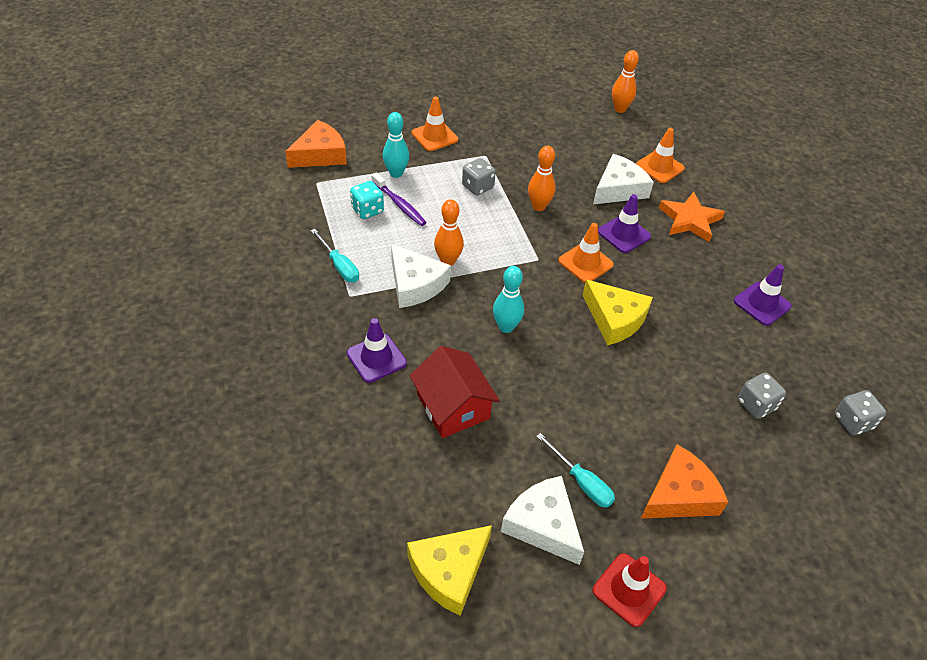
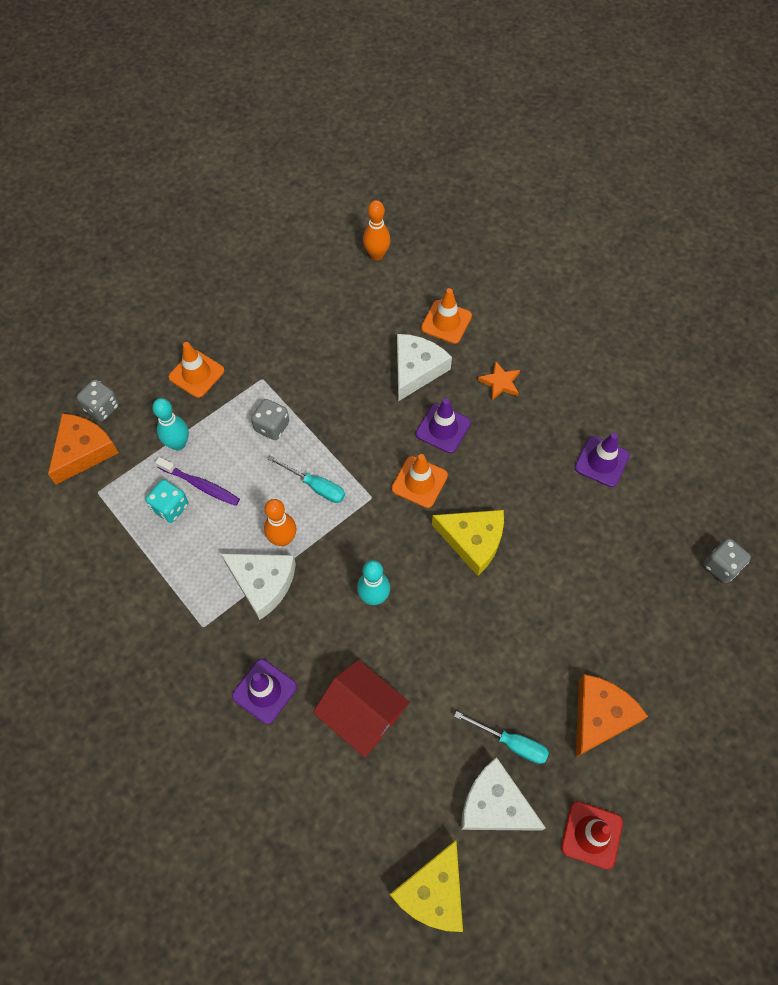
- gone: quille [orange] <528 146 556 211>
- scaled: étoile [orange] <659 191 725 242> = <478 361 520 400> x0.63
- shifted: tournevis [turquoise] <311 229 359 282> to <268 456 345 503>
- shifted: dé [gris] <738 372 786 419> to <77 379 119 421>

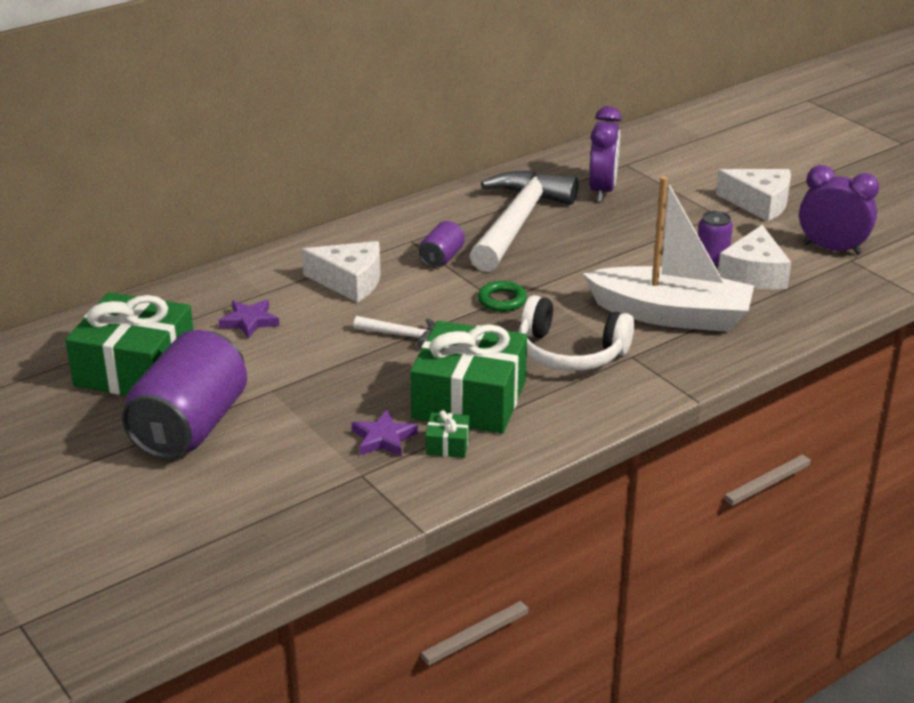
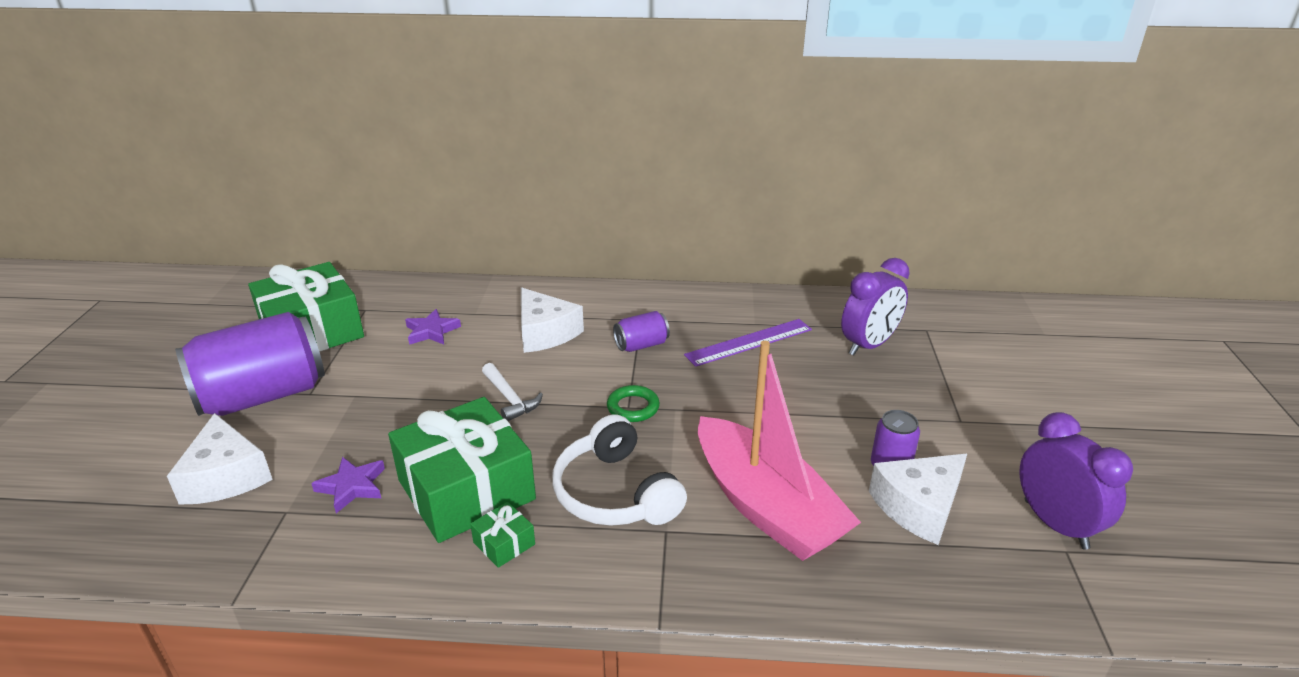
- shifted: fromage [blanc] <716 169 791 222> to <167 413 273 505>
- swapped: marteau [blanc] <470 171 578 272> to règle [violet] <684 319 812 367>
- repainted: bateau [blanc] <583 176 754 332> to bateau [rose] <698 341 861 561>
- shifted: cadeau [vert] <425 410 470 458> to <470 502 535 568>

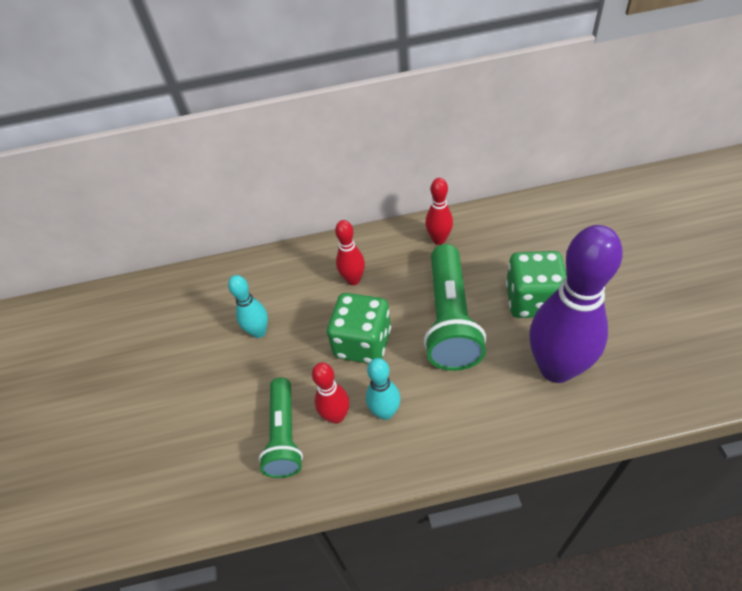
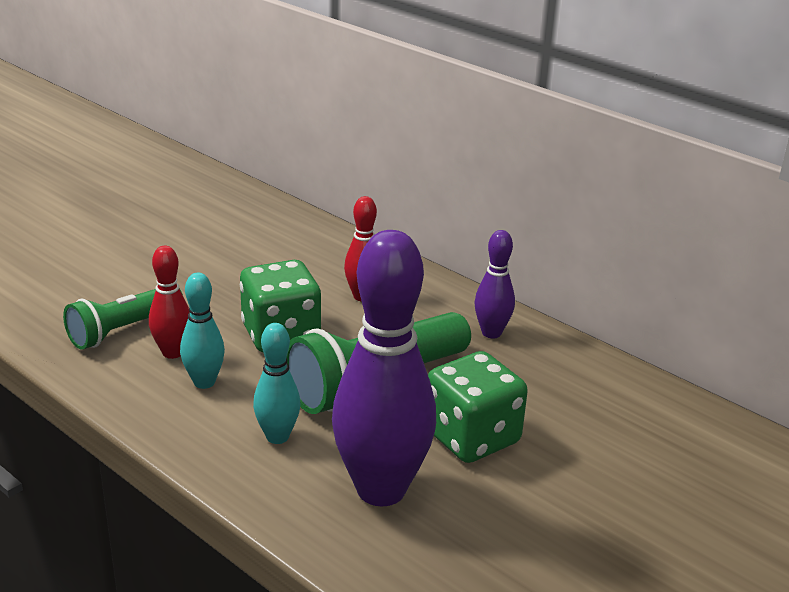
- repainted: quille [rouge] <425 178 453 245> to quille [violet] <474 230 515 338>
- shifted: quille [turquoise] <228 275 268 338> to <253 323 300 444>

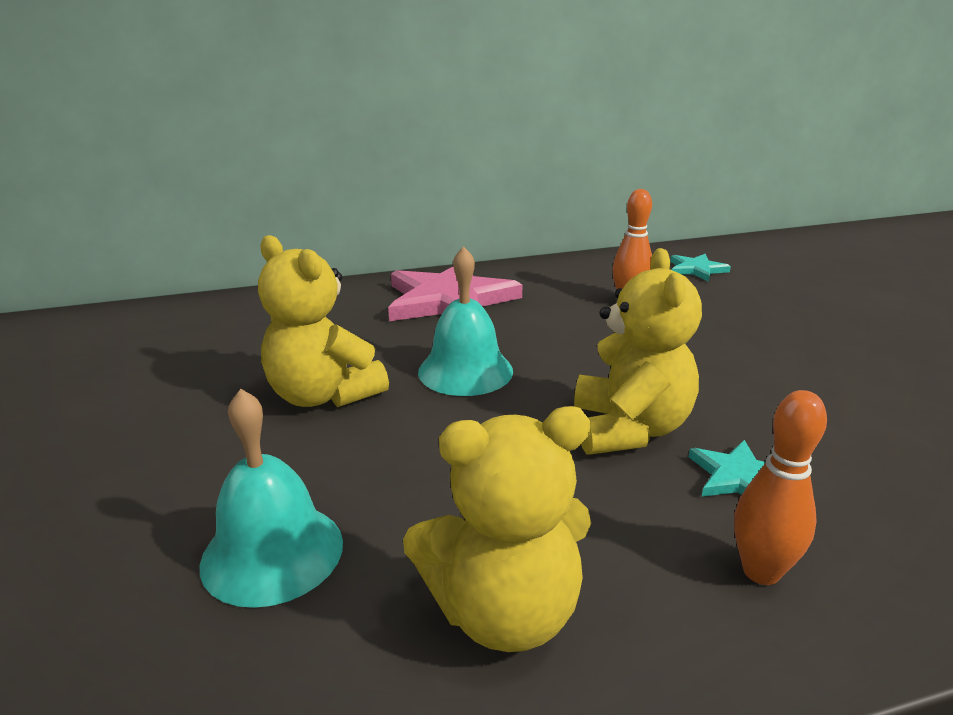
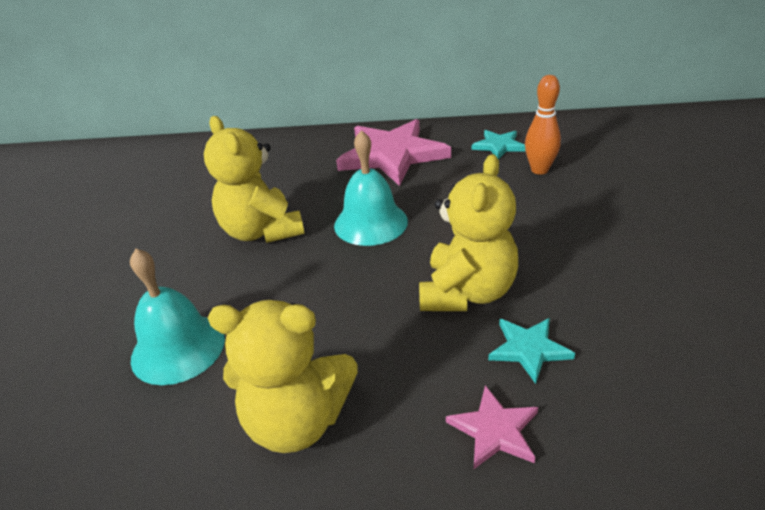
- shifted: étoile [turquoise] <670 254 731 282> to <472 130 526 159>
- swapped: quille [orange] <734 390 827 585> to étoile [rose] <446 385 538 469>

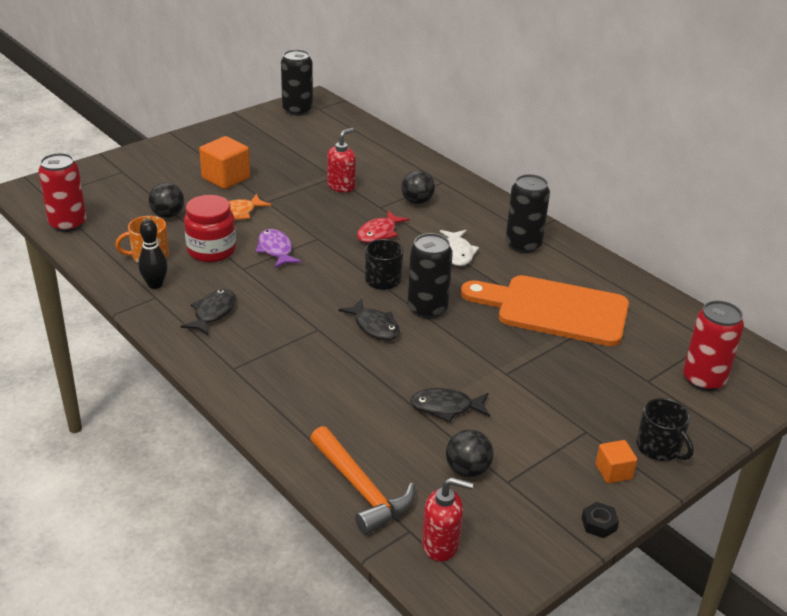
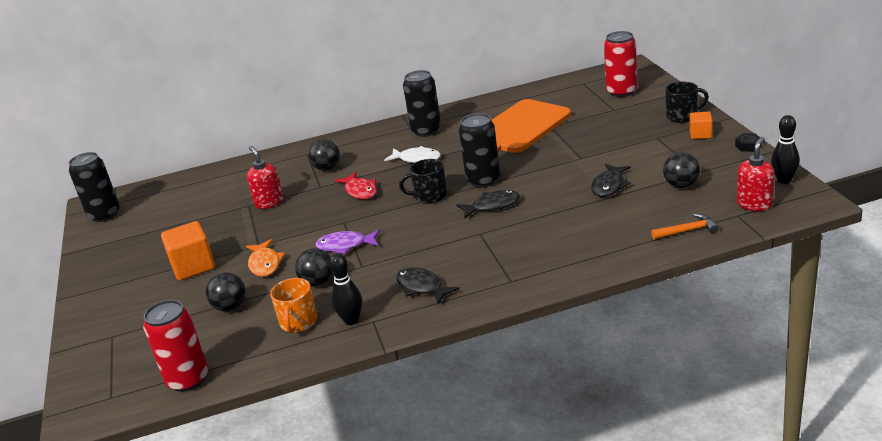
- swapped: bocal [rouge] <184 195 236 262> to balle [noir] <295 248 333 287>
- scaled: marteau [orange] <310 426 415 535> = <651 214 719 240> x0.58
- new: quille [noir] <771 115 800 184>

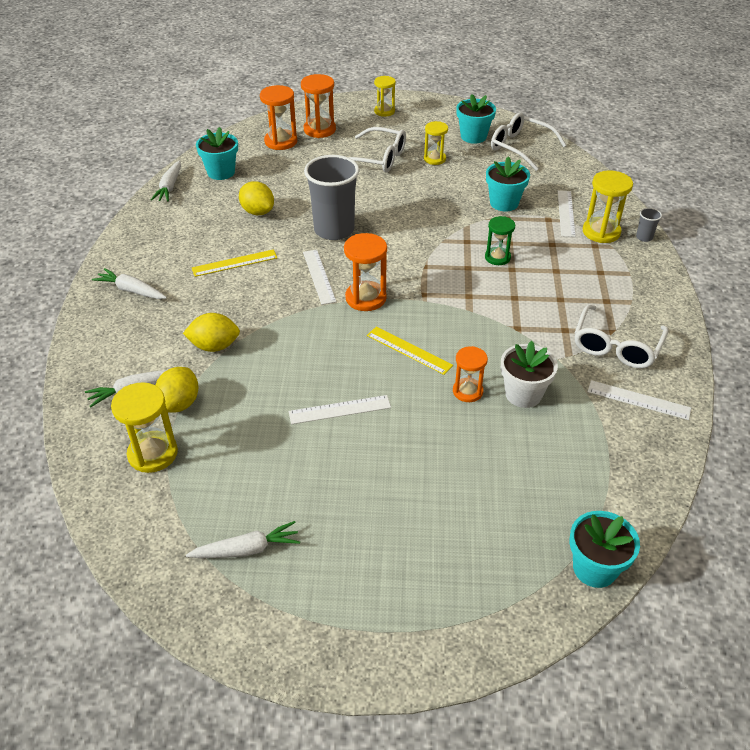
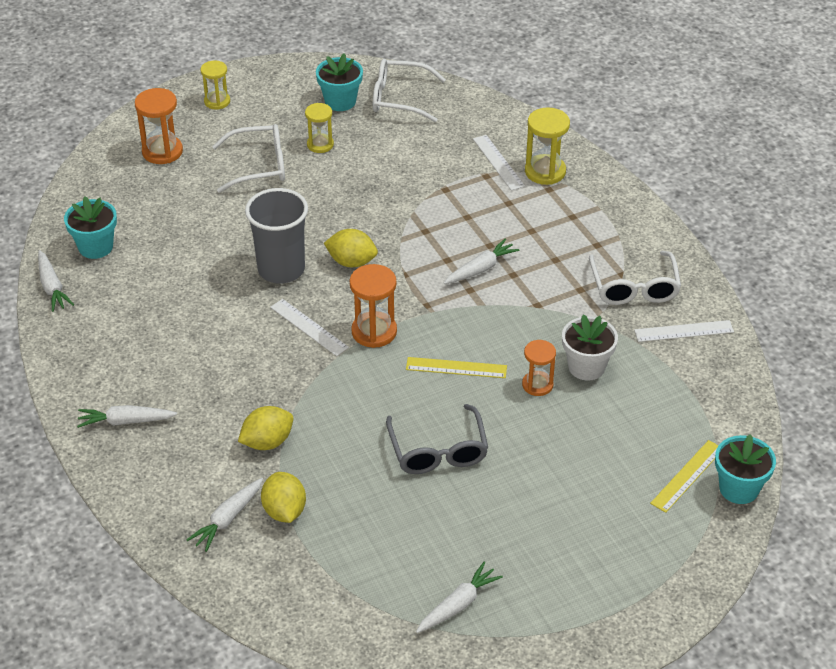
- gone: sablier [orange] <260 85 297 150>
- gone: pot de fleurs [turquoise] <486 157 530 212>
- shifted: citron [jaune] <239 181 274 215> to <324 229 378 267>
- gone: gobelet [gris] <636 208 662 242>
- gone: sablier [vert] <485 216 515 265>
- shifted: règle [jaune] <192 249 278 277> to <650 440 719 513>
- gone: sablier [jaune] <111 382 178 473>
- swapped: règle [blanc] <289 395 391 424> to lunettes [gris] <386 404 488 474>
- new: carotte [blanc] <444 239 520 284>

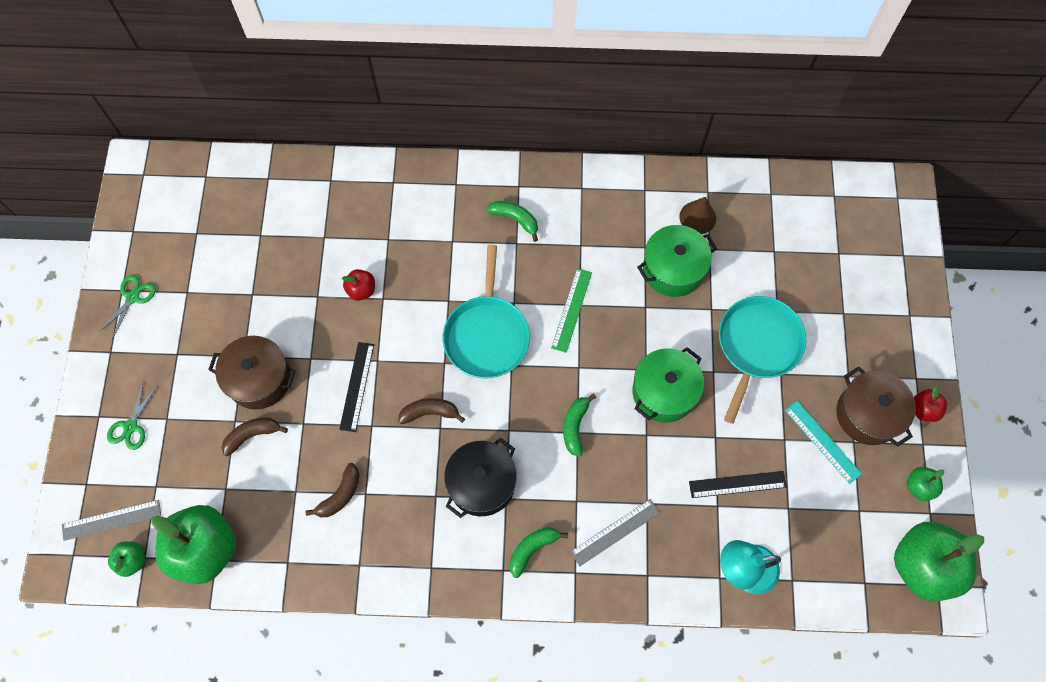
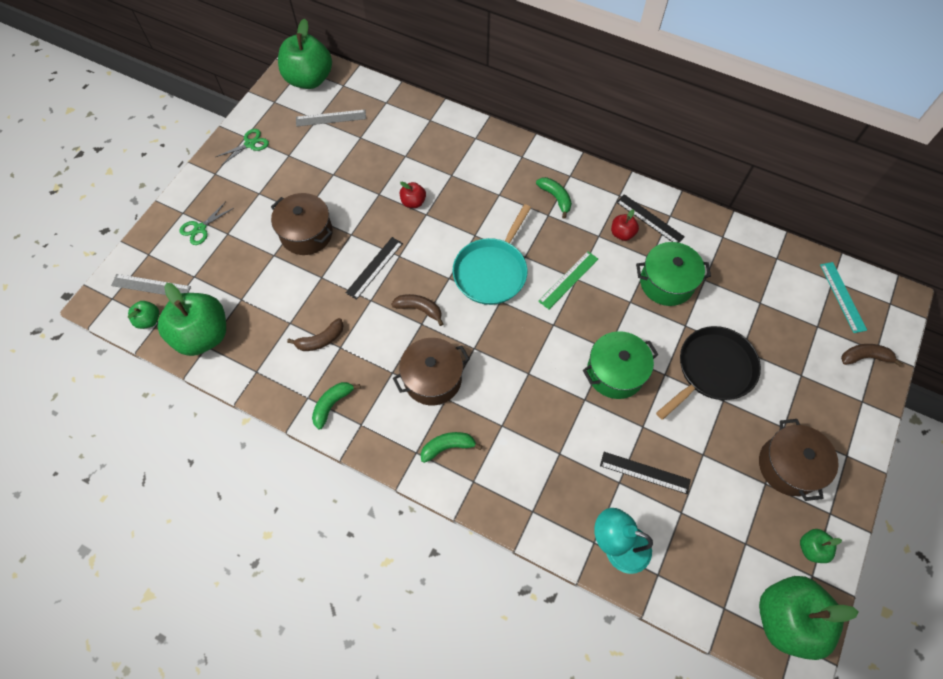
- gone: cône [marron] <679 197 716 234>
- repainted: poêle [turquoise] <719 296 806 424> to poêle [noir] <656 326 761 420>
- shifted: pomme [rouge] <914 385 947 422> to <611 209 639 241>
- shifted: banane [vert] <563 393 596 457> to <312 382 361 430>
- shifted: règle [turquoise] <785 401 862 484> to <820 262 867 333>
- shifted: banane [marron] <222 418 288 456> to <841 344 903 366>
- repainted: marmite [noir] <444 437 517 518> to marmite [marron] <393 338 470 405>
- shifted: règle [gris] <570 499 660 566> to <296 110 366 127>
- new: pomme [vert] <278 18 332 89>
- new: règle [noir] <616 194 685 243>

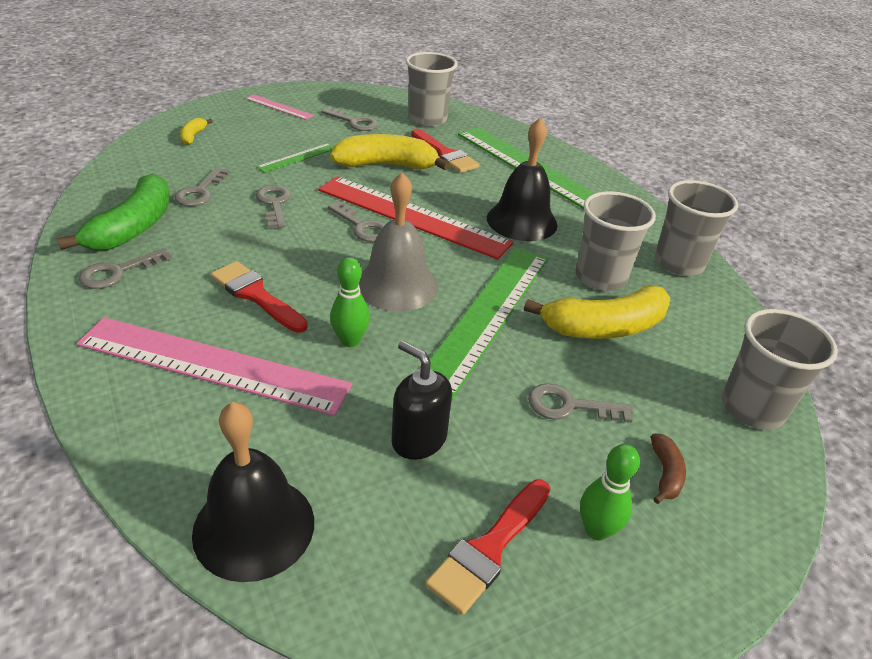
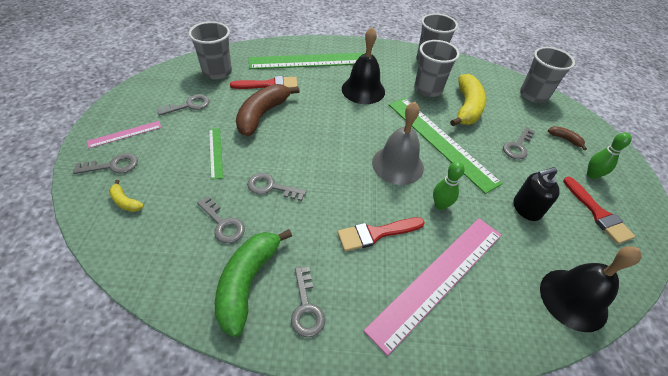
- repainted: banane [jaune] <330 134 450 170> to banane [marron] <236 84 300 136>
- rotated: banane [vert] <57 173 170 251> = <215 229 292 337> 120 degrees counterclockwise
- gone: règle [rouge] <318 176 513 260>
- shifted: clé [gris] <328 201 386 242> to <73 153 138 174>

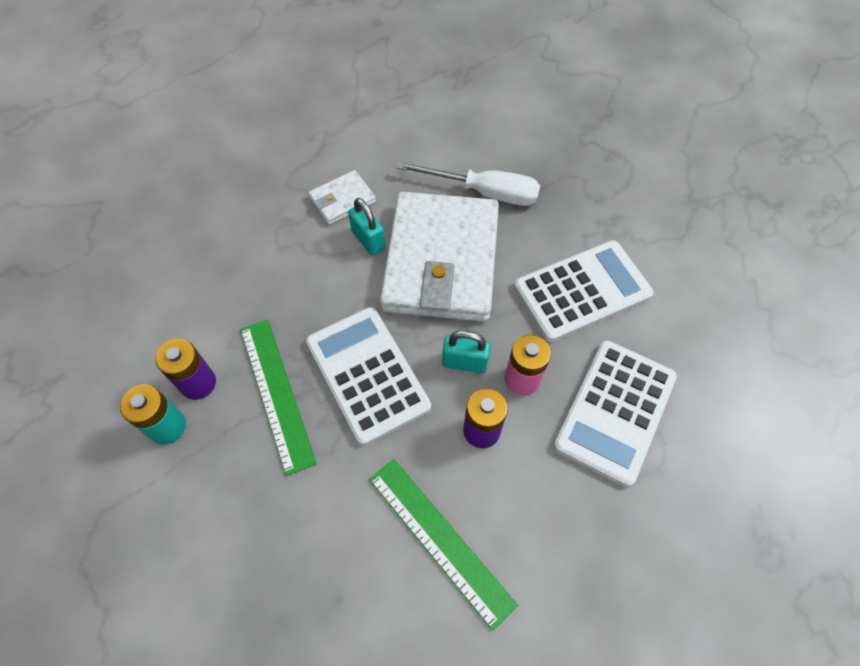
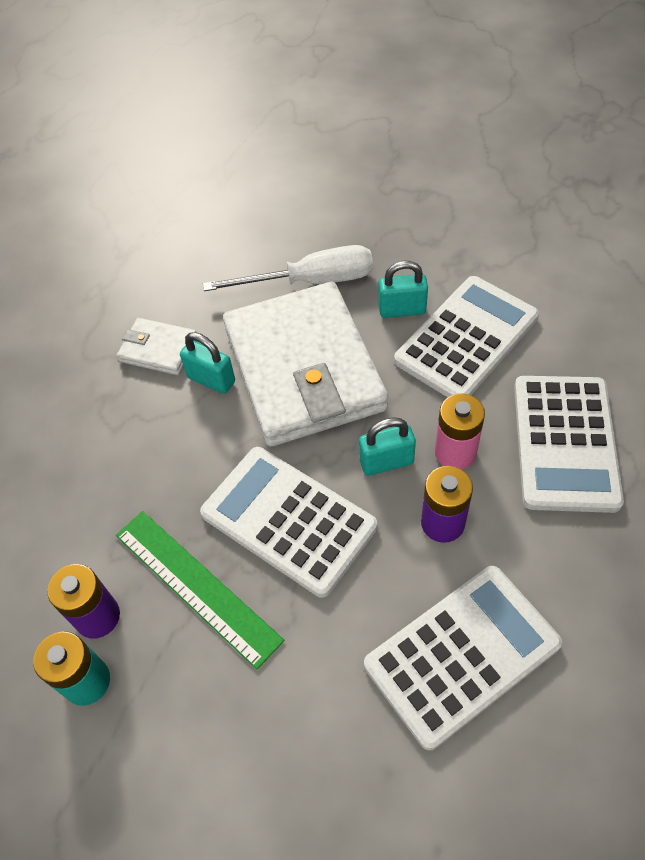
- rotated: portefeuille [blanc] <308 170 376 225> = <117 318 196 375> 75 degrees clockwise
- swapped: règle [vert] <369 459 518 631> to calculatrice [blanc] <364 566 562 750>
- new: cadenas [turquoise] <378 261 428 318>

